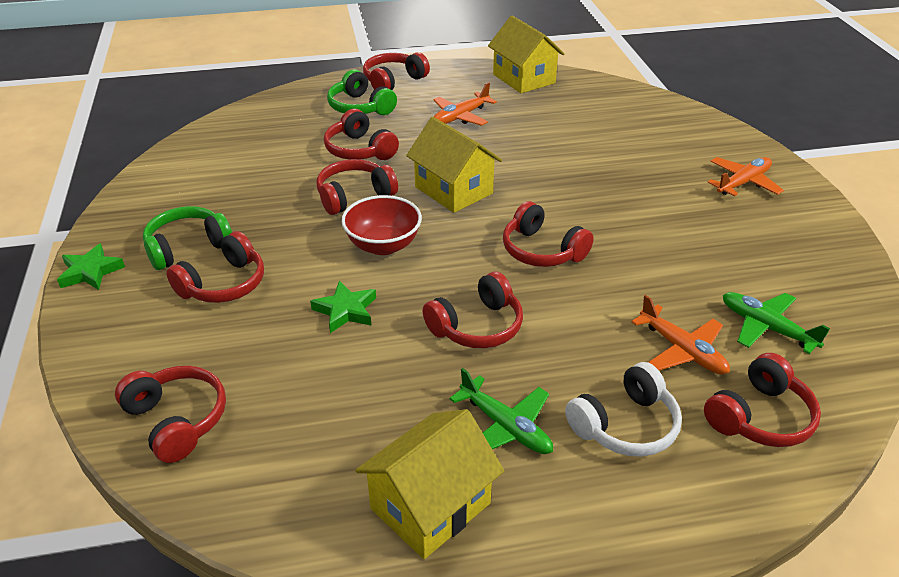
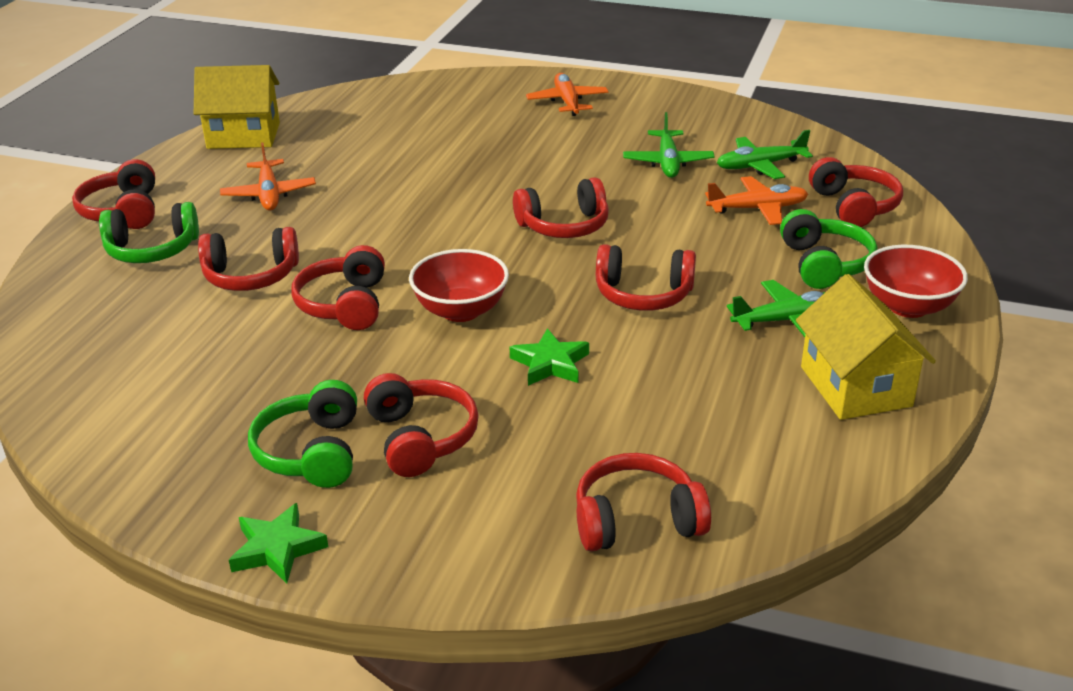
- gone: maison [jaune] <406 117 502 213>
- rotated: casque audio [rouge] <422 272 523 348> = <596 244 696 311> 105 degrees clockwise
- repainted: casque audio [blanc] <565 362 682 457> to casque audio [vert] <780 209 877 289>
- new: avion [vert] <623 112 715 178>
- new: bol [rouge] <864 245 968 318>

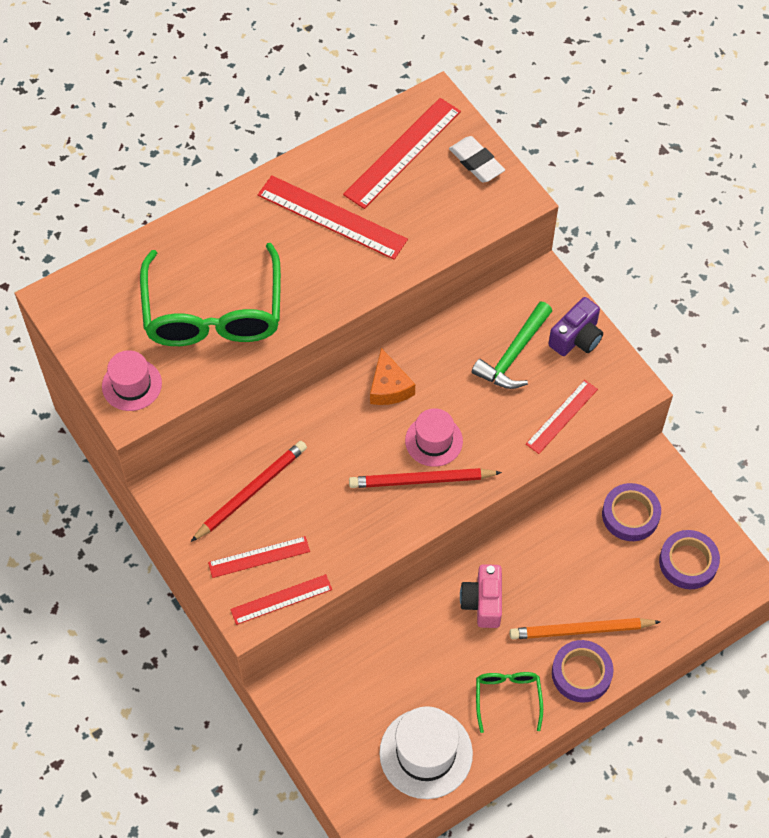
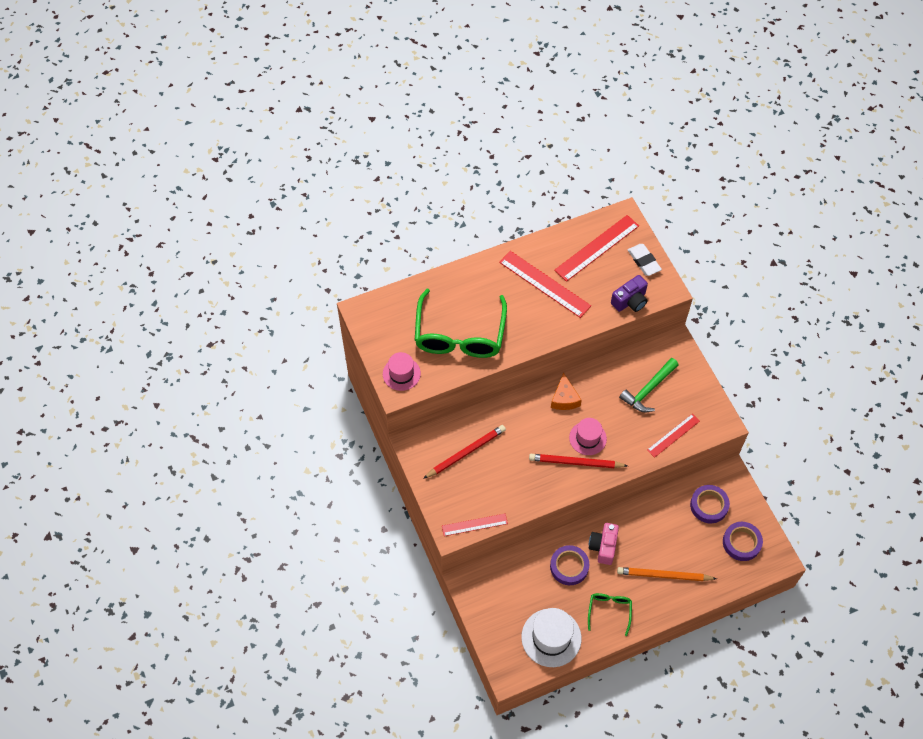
- shifted: appareil photo [violet] <549 297 603 356> to <611 275 648 312>
- gone: règle [rouge] <208 536 310 578>
- shifted: ruban adhésif [violet] <552 640 614 703> to <550 545 589 585>

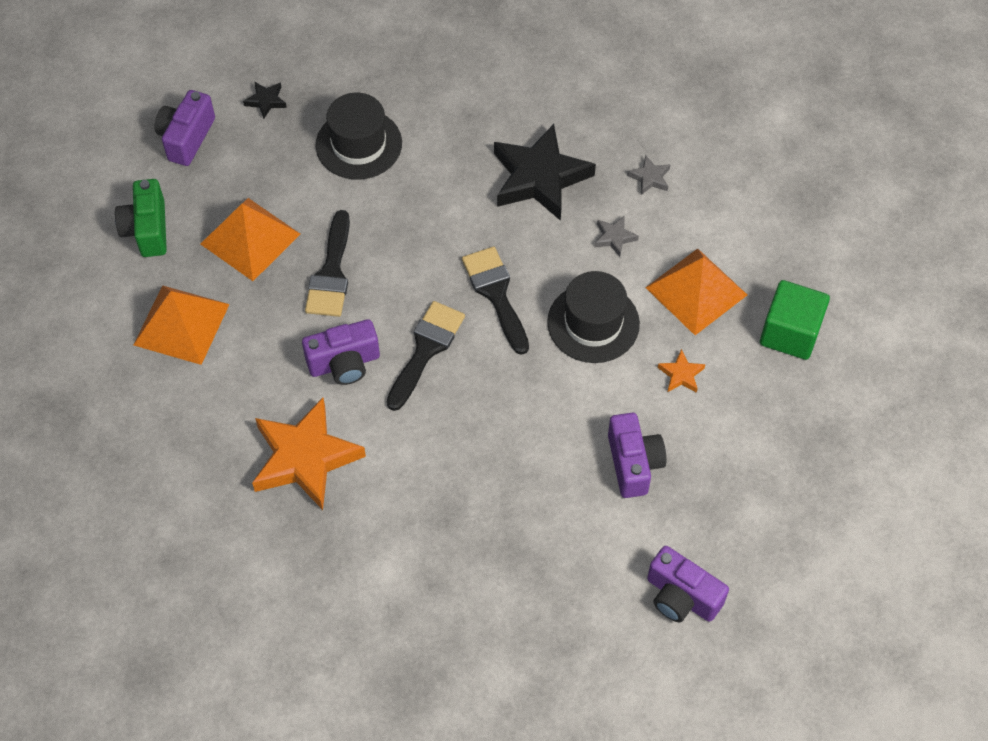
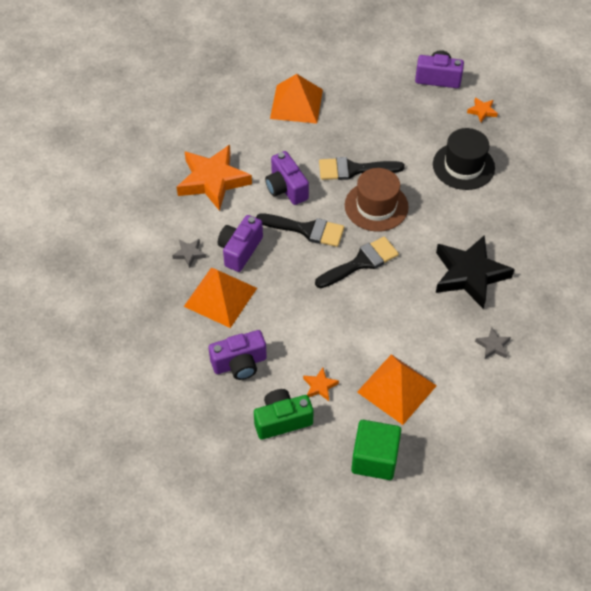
- repainted: étoile [noir] <243 81 287 119> to étoile [orange] <467 97 498 122>
- shifted: appareil photo [vert] <115 179 167 257> to <254 389 314 440>
- shifted: pyramide [orange] <201 198 300 281> to <184 268 257 328>
- shifted: étoile [gris] <594 216 639 257> to <172 239 206 268>
- gone: chapeau [noir] <547 271 640 363>
- shifted: appareil photo [violet] <647 546 729 623> to <218 215 263 272>
- new: chapeau [marron] <345 168 409 232>

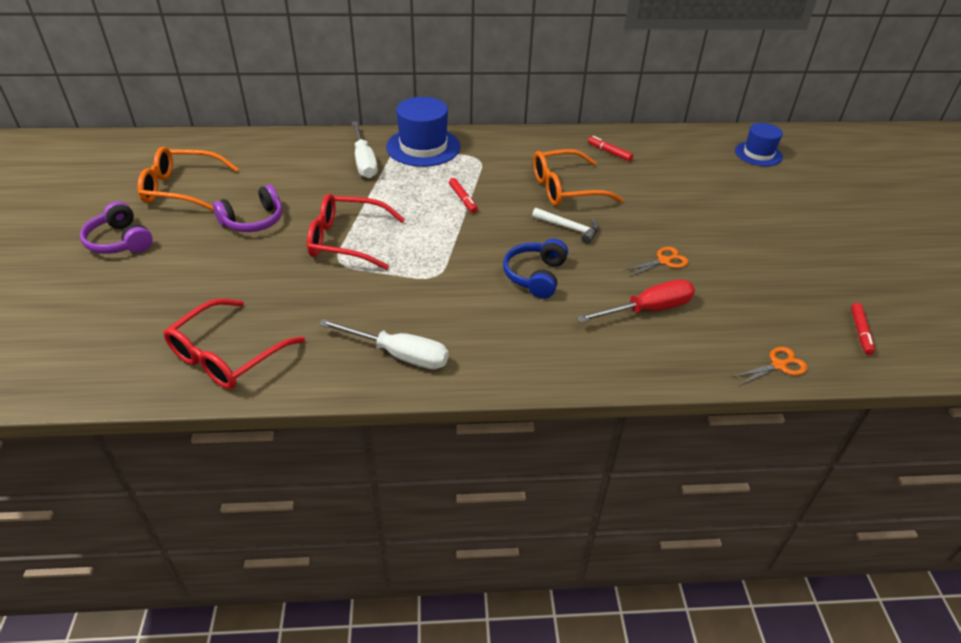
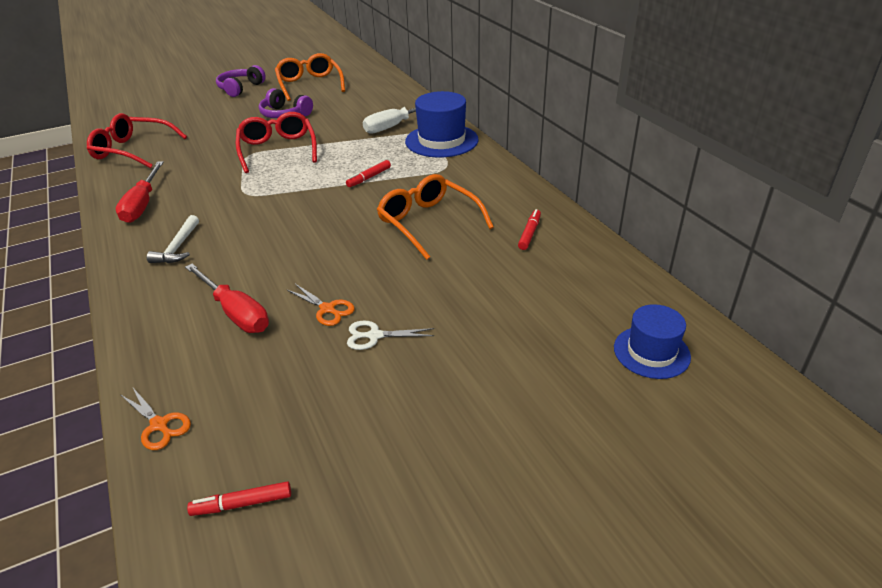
- shifted: marteau [blanc] <532 208 599 244> to <147 215 199 263>
- gone: casque audio [bleu] <503 239 568 299>
- repainted: tournevis [blanc] <319 319 449 369> to tournevis [rouge] <115 161 164 223>
- new: ciseaux [blanc] <347 321 434 350>

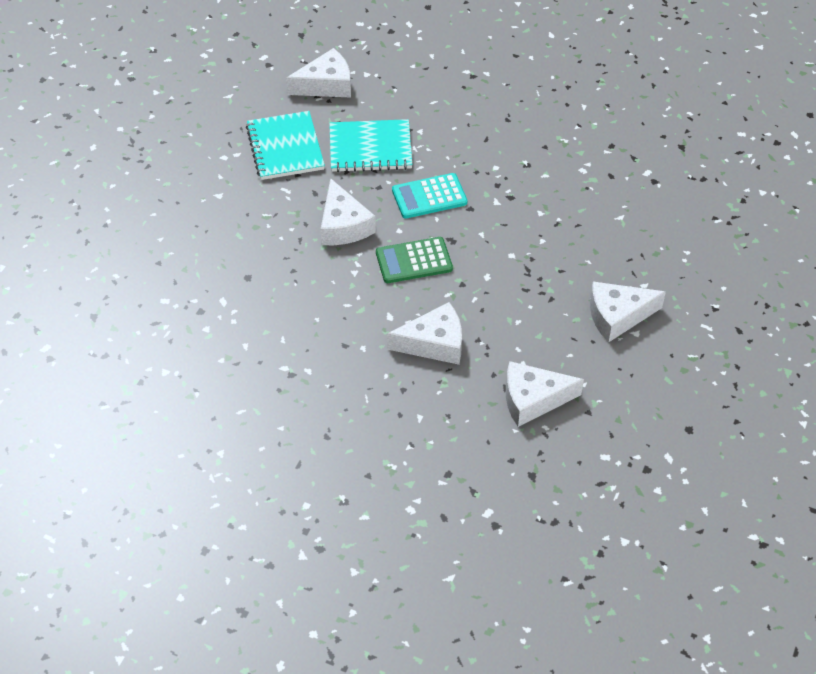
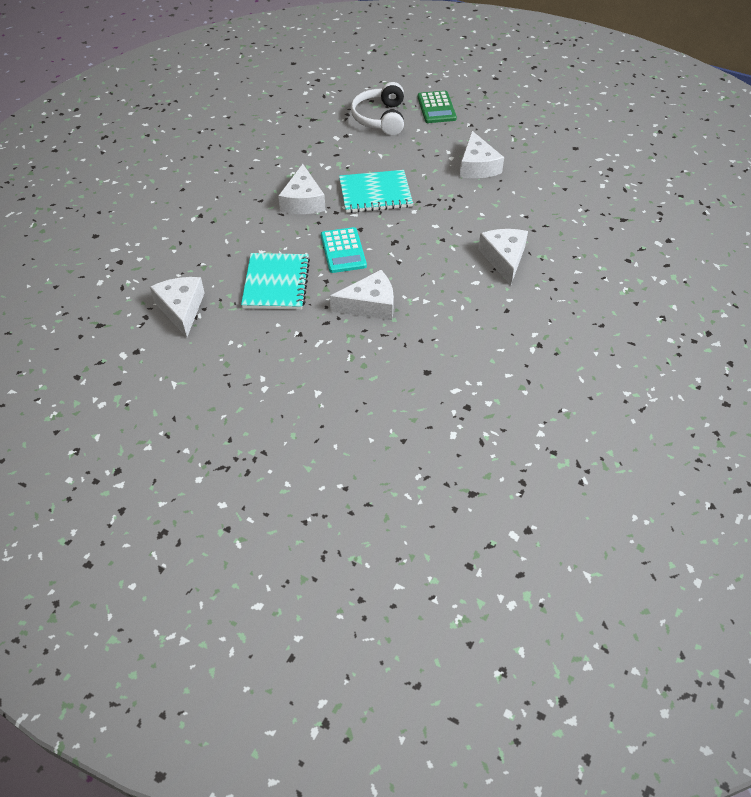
- shifted: carnet [turquoise] <246 111 325 180> to <339 170 413 213>
- shifted: calculatrice [vert] <376 237 453 283> to <418 91 457 123>
- shifted: fromage [blanc] <506 361 584 427> to <278 164 326 214>
- new: casque audio [blanc] <351 82 404 136>

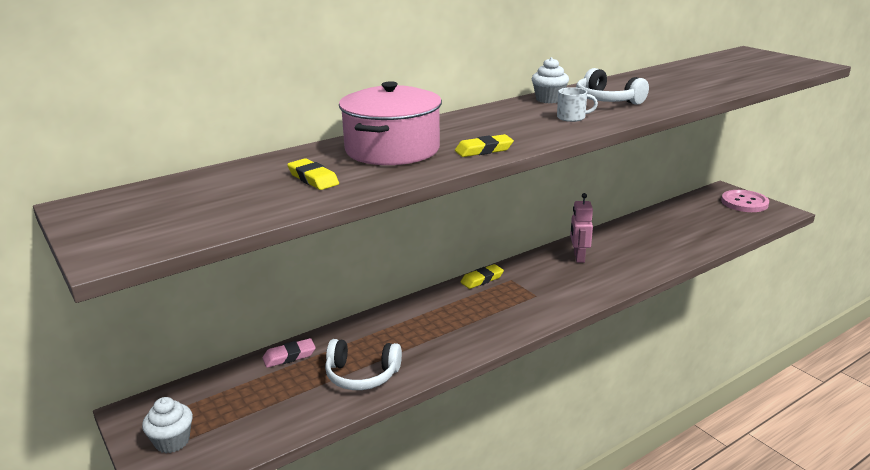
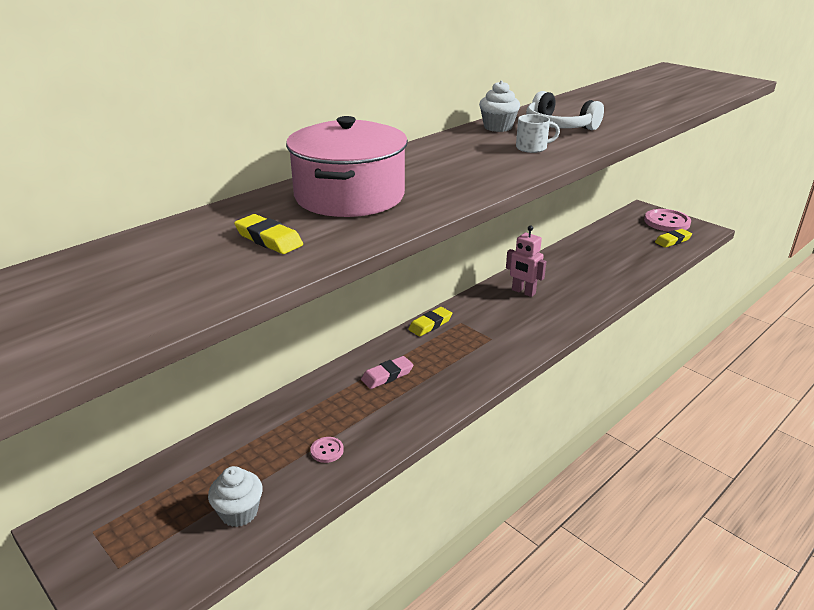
- shifted: gomme [jaune] <455 134 514 157> to <655 229 692 248>
- rotated: robot [rose] <570 193 593 263> = <506 225 547 297> 45 degrees counterclockwise
- shifted: gomme [rose] <263 338 316 368> to <361 356 414 389>
- swapped: casque audio [blanc] <325 339 402 390> to bouton [rose] <310 437 344 463>
- shifted: muffin [blanc] <142 397 193 453> to <208 466 263 527>

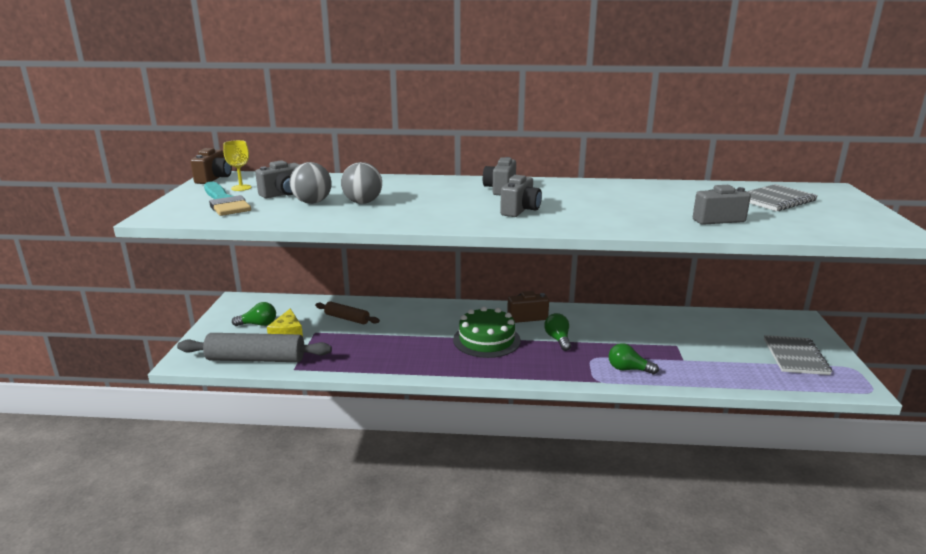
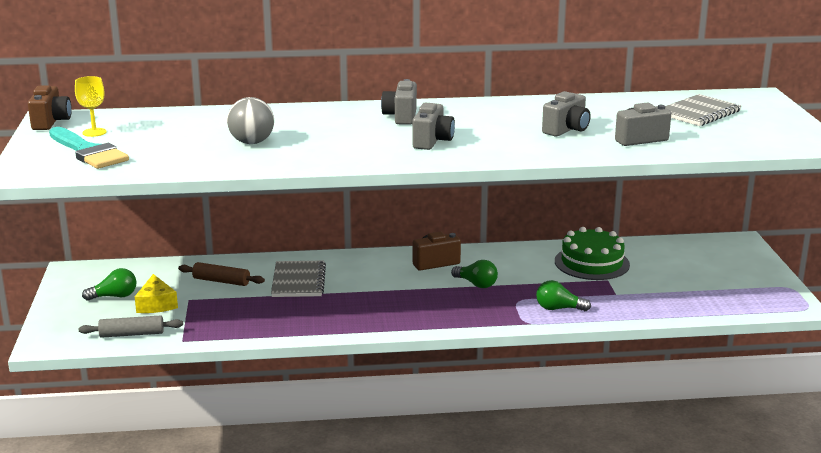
- shifted: appareil photo [gris] <255 160 300 198> to <542 91 591 136>
- gone: balle [gris] <290 162 332 204>
- shifted: gâteau [vert] <453 306 521 358> to <555 227 630 280>
- rotated: ampoule [vert] <544 313 571 351> = <451 260 498 288> 150 degrees clockwise
- scaled: rouleau à pâtisserie [gris] <177 333 332 362> = <79 315 183 338> x0.56
- shifted: carnet [gris] <764 335 832 375> to <271 261 326 297>

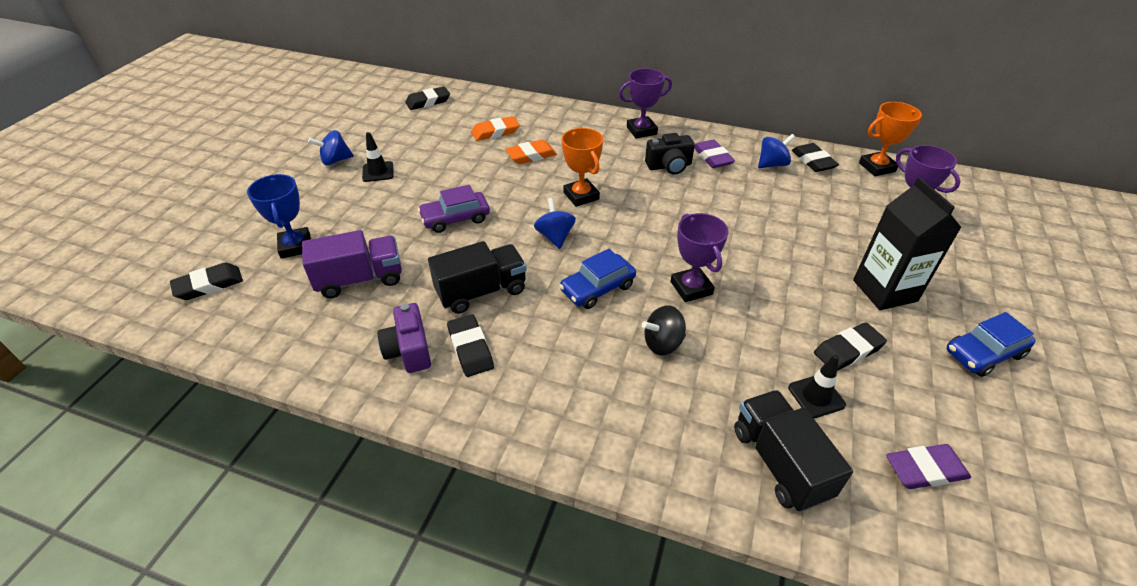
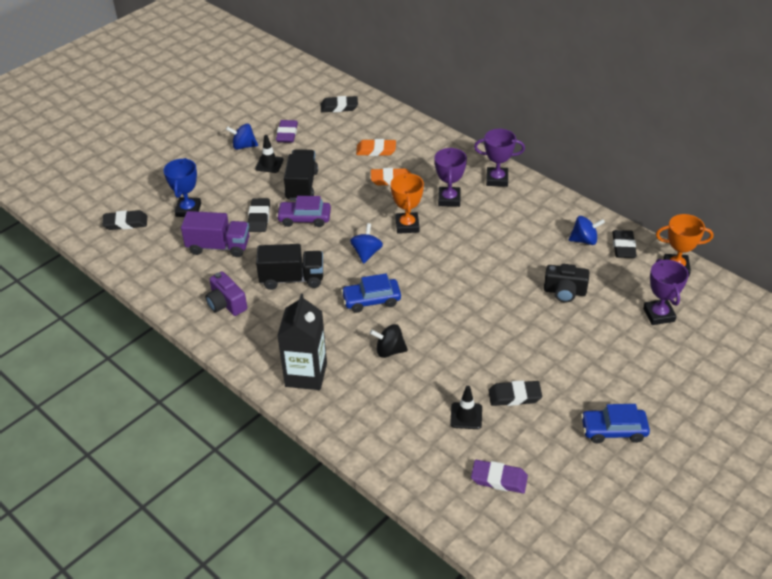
- shifted: appareil photo [noir] <645 133 695 174> to <544 264 589 302>
- shifted: gomme [violet] <694 140 735 168> to <276 120 298 143>
- shifted: brique de lait [noir] <853 177 962 310> to <277 294 327 390>
- shifted: trophée [violet] <671 213 729 302> to <434 147 467 207>
- rotated: appareil photo [violet] <377 303 431 373> = <205 271 247 316> 45 degrees counterclockwise
- shifted: gomme [noir] <447 314 494 377> to <248 198 270 232>
- shifted: camion [noir] <734 390 853 512> to <284 149 318 201>

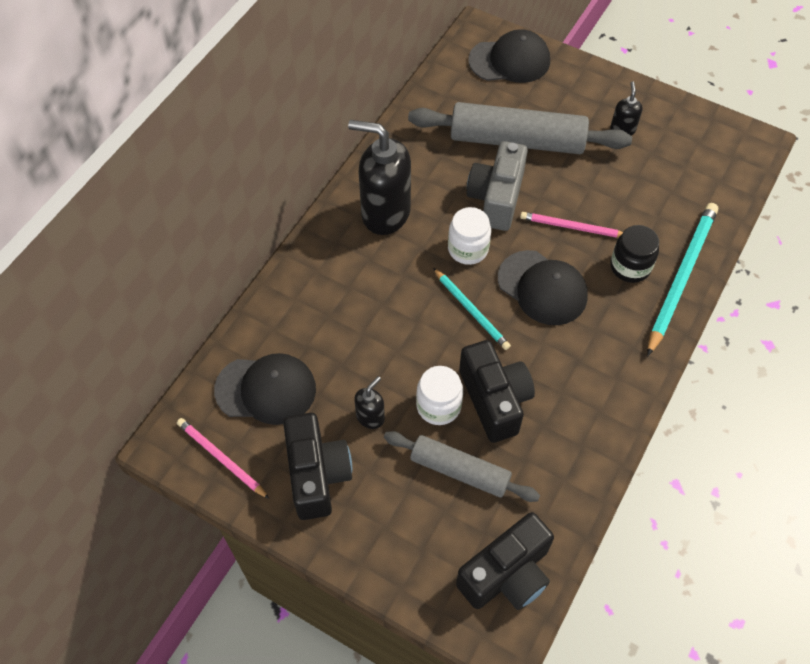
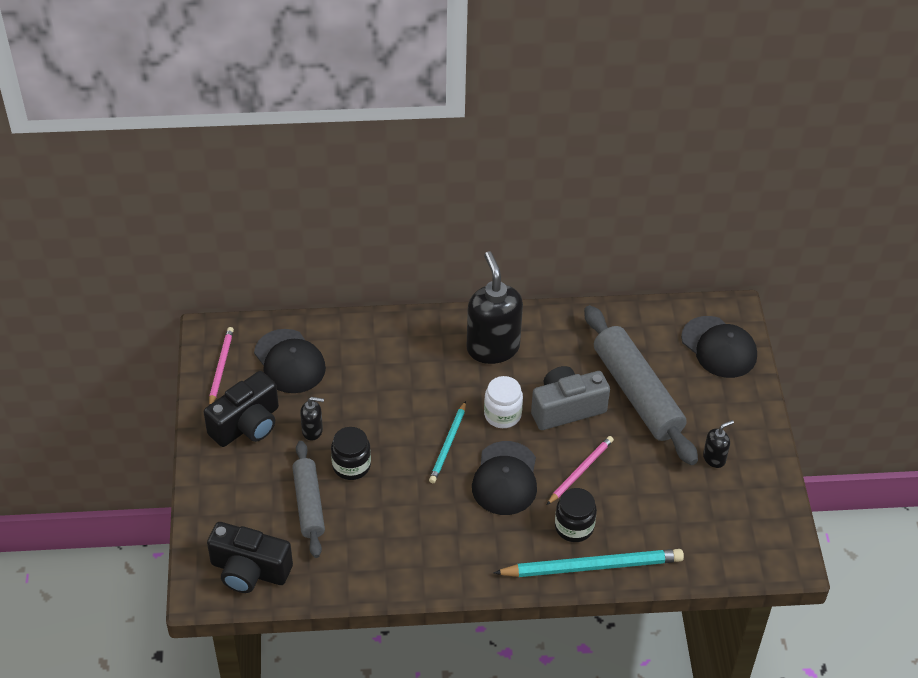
- rotated: crayon [rose] <520 212 623 238> = <547 436 614 505> 60 degrees clockwise
- gone: appareil photo [noir] <459 340 535 443>
- repainted: bocal [blanc] <416 366 463 425> to bocal [noir] <331 427 371 480>

